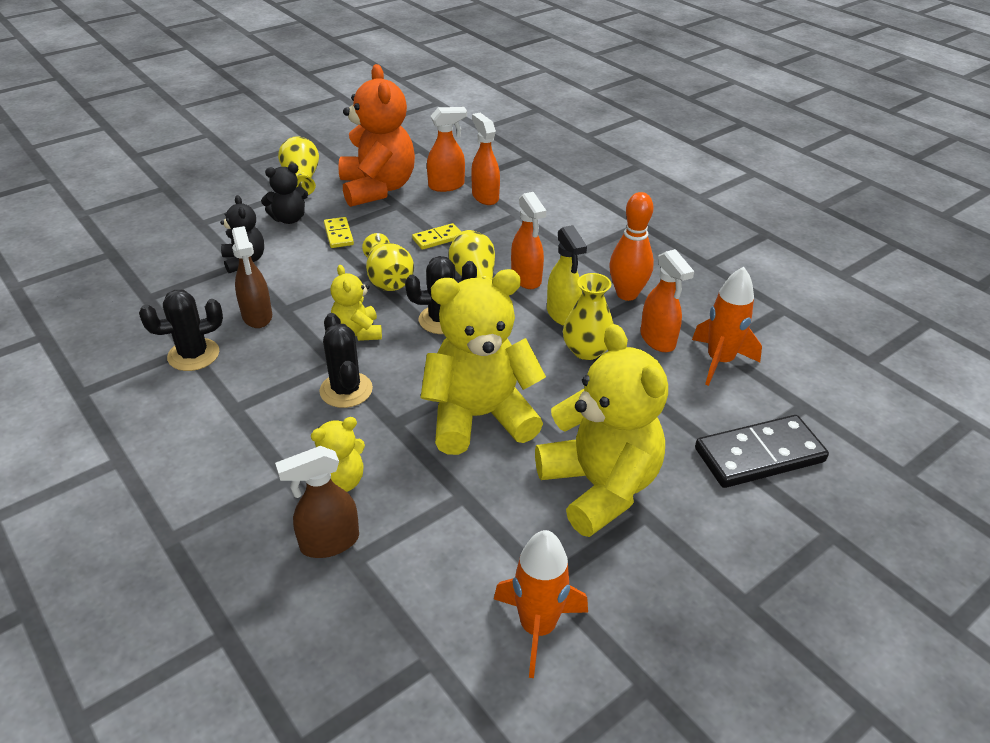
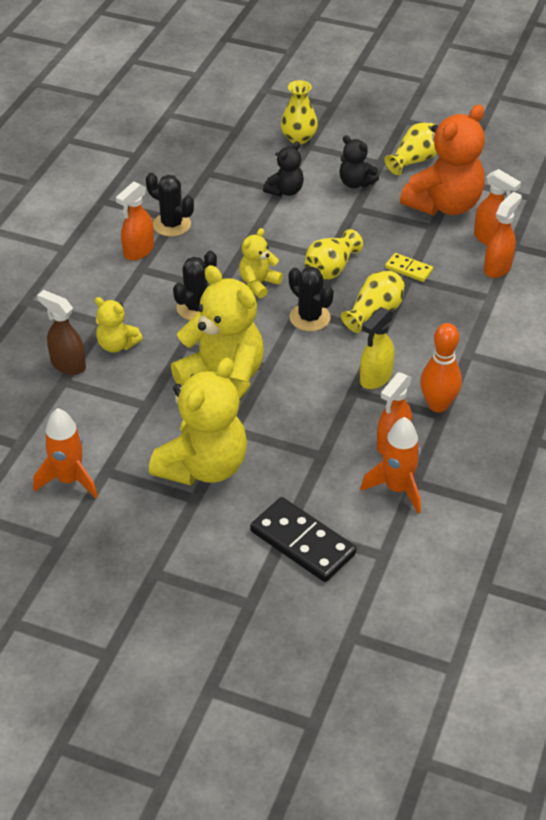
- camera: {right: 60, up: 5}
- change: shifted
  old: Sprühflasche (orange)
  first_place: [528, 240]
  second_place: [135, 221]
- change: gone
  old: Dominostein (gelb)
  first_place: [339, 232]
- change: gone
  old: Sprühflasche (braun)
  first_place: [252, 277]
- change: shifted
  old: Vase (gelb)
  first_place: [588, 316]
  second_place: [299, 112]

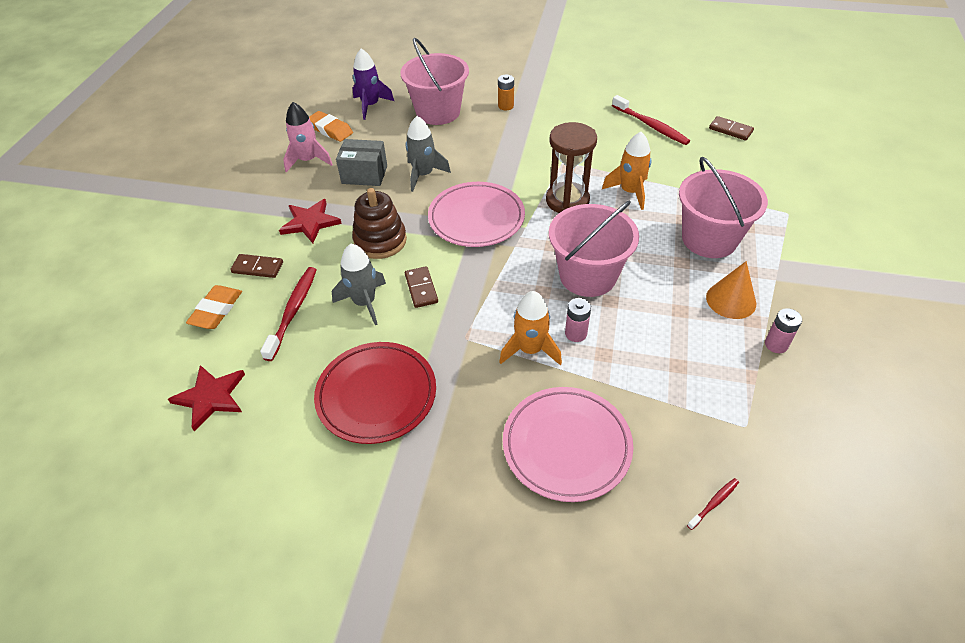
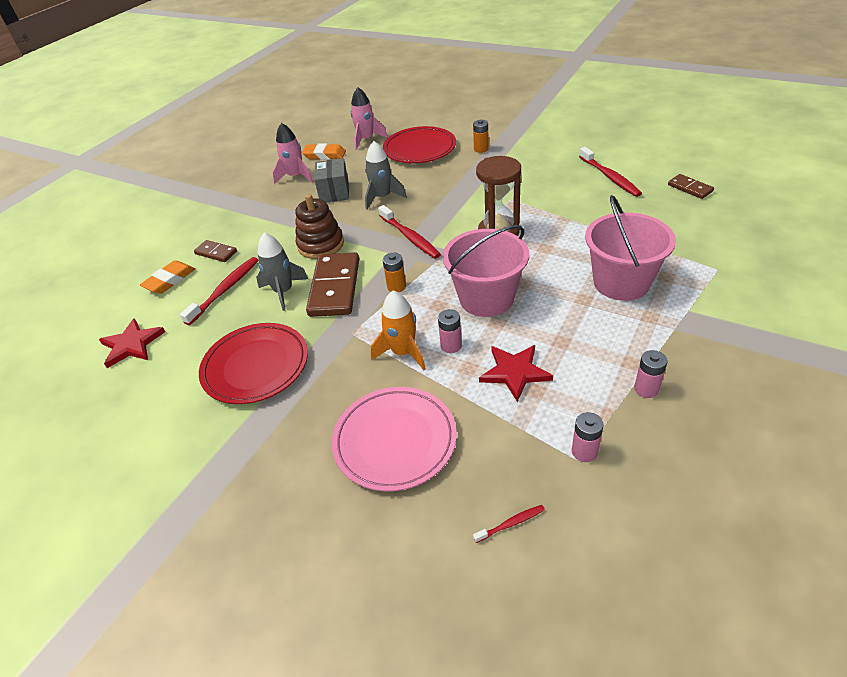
- camera: {right: 20, up: -5}
- change: swapped
  old: Eimer (rosa)
  new: Teller (rot)
  first_place: [434, 81]
  second_place: [419, 144]
- change: repainted
  old: Rakete (lila)
  new: Rakete (rosa)
  first_place: [373, 84]
  second_place: [369, 118]
- change: rotated
  old: Radiergummi (orange)
  first_place: [331, 126]
  second_place: [324, 151]
  degrees: -45
- change: gone
  old: Rakete (orange)
  first_place: [627, 171]
- change: rotated
  old: Schachtel (grau)
  first_place: [361, 162]
  second_place: [331, 180]
  degrees: 60
- change: swapped
  old: Teller (rosa)
  new: Zahnbürste (rot)
  first_place: [476, 214]
  second_place: [409, 232]
- change: shifted
  old: Stern (rot)
  first_place: [310, 221]
  second_place: [516, 373]
- change: gone
  old: Kegel (orange)
  first_place: [731, 290]
- change: scaled
  old: Dominostein (braun)
  first_place: [421, 287]
  second_place: [332, 284]
  factor: 1.97
- change: new
  new: Batterie (orange)
  second_place: [394, 272]
- change: new
  new: Batterie (rosa)
  second_place: [588, 437]

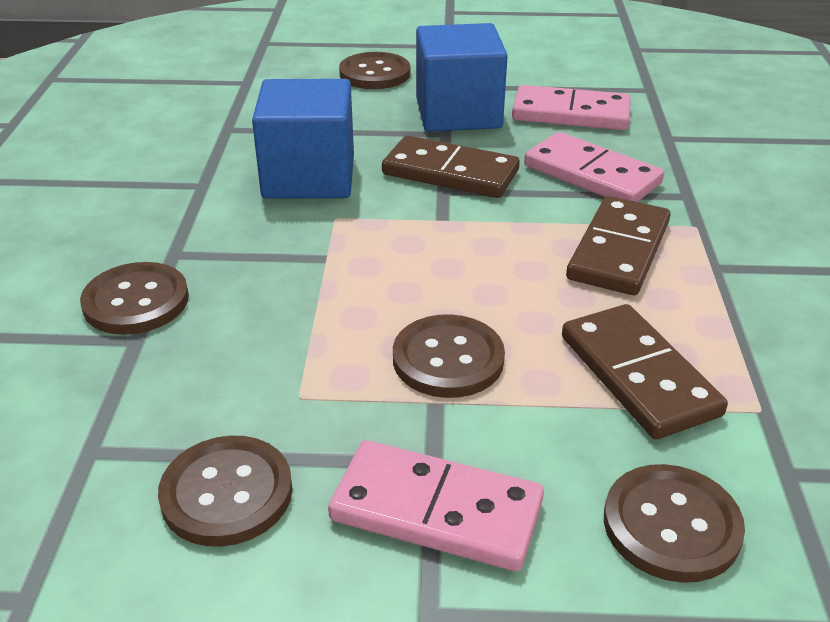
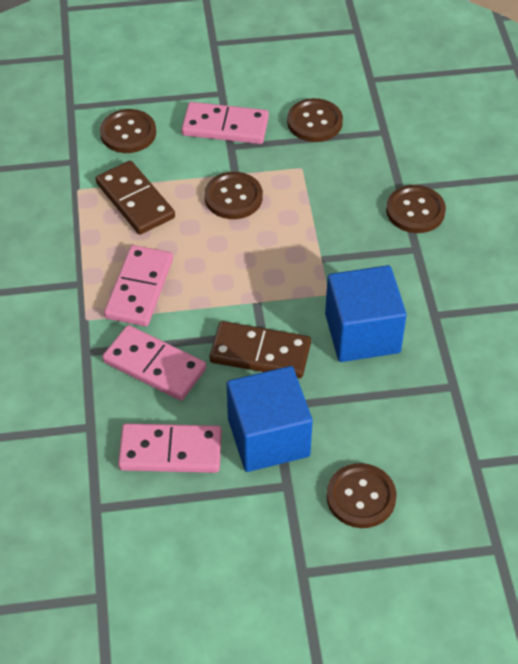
- camera: {right: 170, up: 15}
- change: repainted
  old: Dominostein (braun)
  new: Dominostein (rosa)
  first_place: [618, 245]
  second_place: [138, 285]

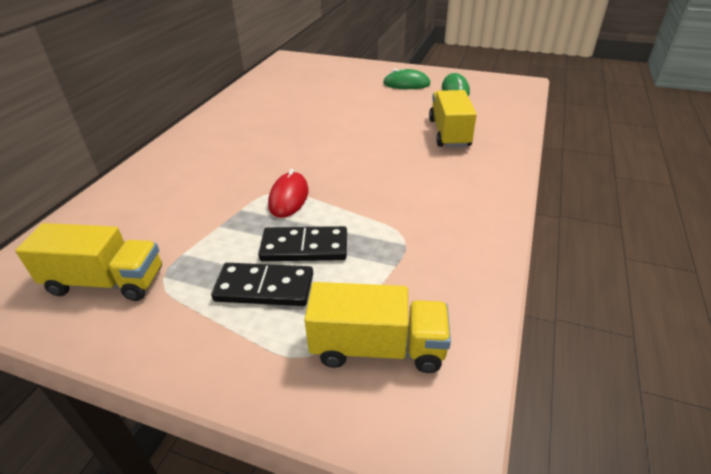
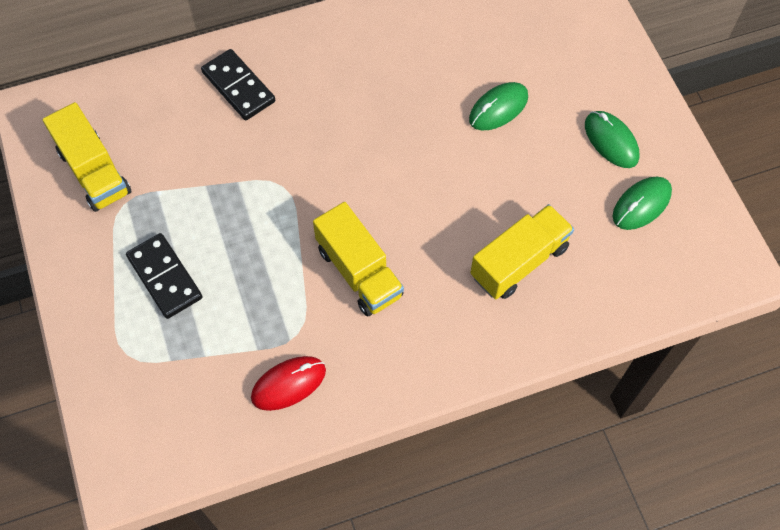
- camera: {right: 50, up: 25}
- change: shifted
  old: Computermaus (rot)
  first_place: [288, 193]
  second_place: [288, 383]
- change: shifted
  old: Dominostein (schwarz)
  first_place: [302, 243]
  second_place: [238, 84]
- change: shifted
  old: Lastwagen (gelb)
  first_place: [377, 327]
  second_place: [358, 259]
- change: new
  new: Computermaus (grün)
  second_place: [498, 106]

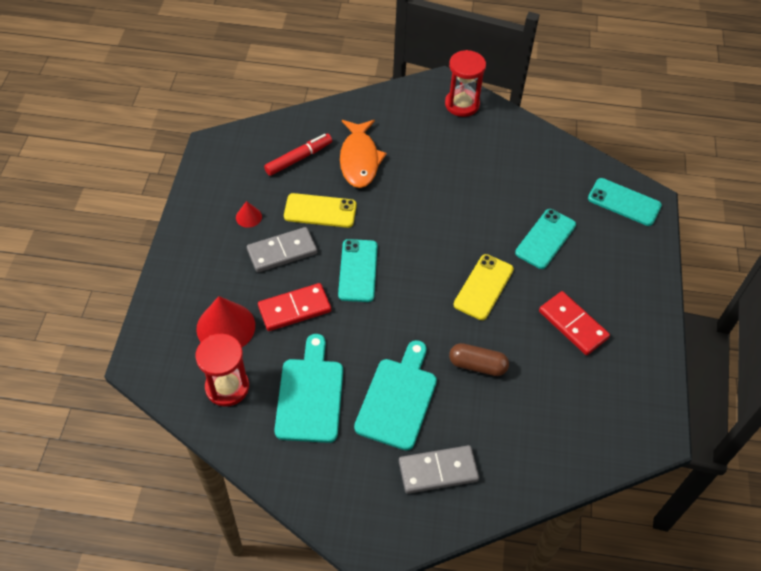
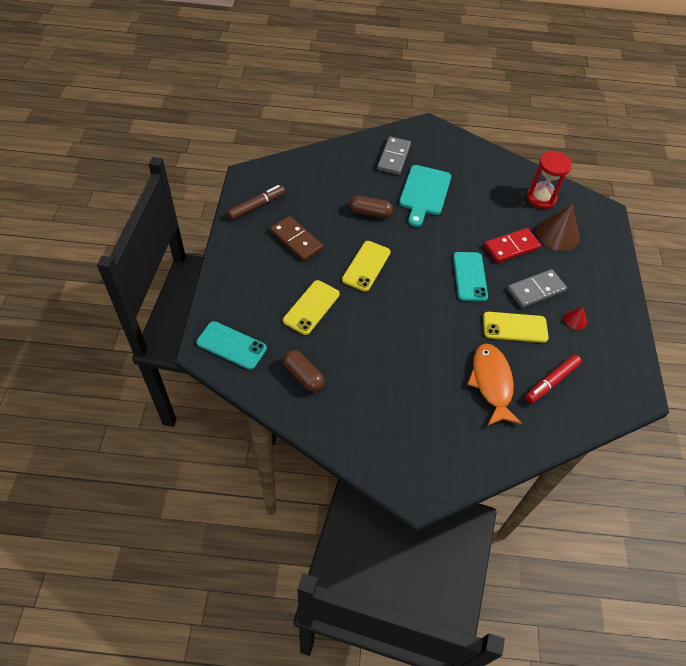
- camera: {right: 175, up: 0}
- change: gone
  old: Sanduhr (rot)
  first_place: [465, 83]
- change: repainted
  old: Handy (türkis)
  new: Handy (gelb)
  first_place: [545, 239]
  second_place: [311, 307]
- change: repainted
  old: Dominostein (rot)
  new: Dominostein (braun)
  first_place: [574, 323]
  second_place: [296, 238]
- change: repainted
  old: Kegel (rot)
  new: Kegel (braun)
  first_place: [225, 321]
  second_place: [558, 227]
- change: gone
  old: Schneidebrett (türkis)
  first_place: [308, 388]
- change: rotated
  old: Dominostein (grau)
  first_place: [439, 469]
  second_place: [394, 155]
  degrees: -60
- change: new
  new: Filzstift (braun)
  second_place: [256, 202]
- change: new
  new: Kapsel (braun)
  second_place: [304, 371]

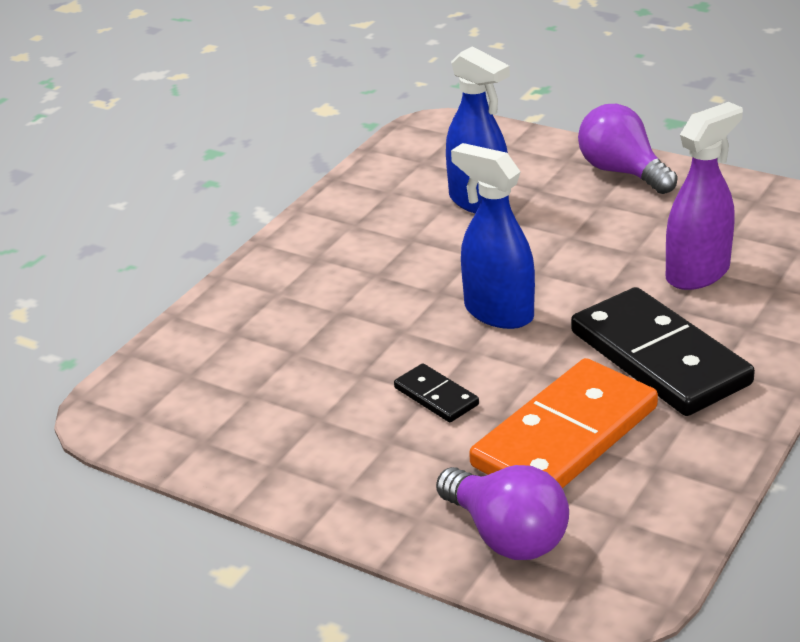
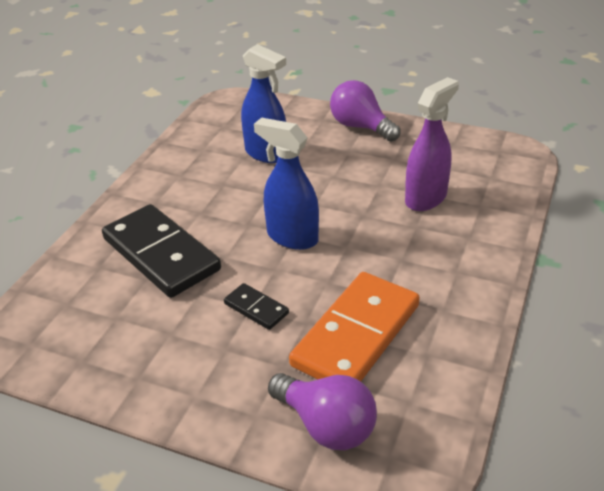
- camera: {right: -10, up: 5}
- change: shifted
  old: Dominostein (schwarz)
  first_place: [663, 351]
  second_place: [161, 251]

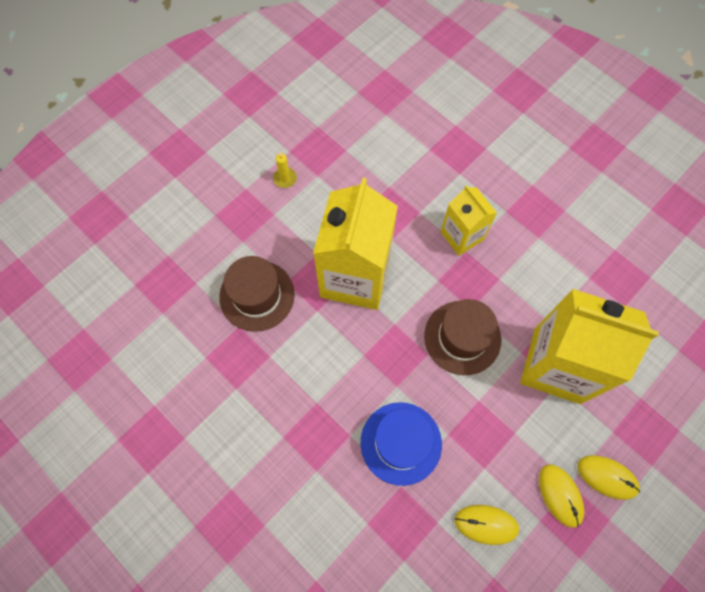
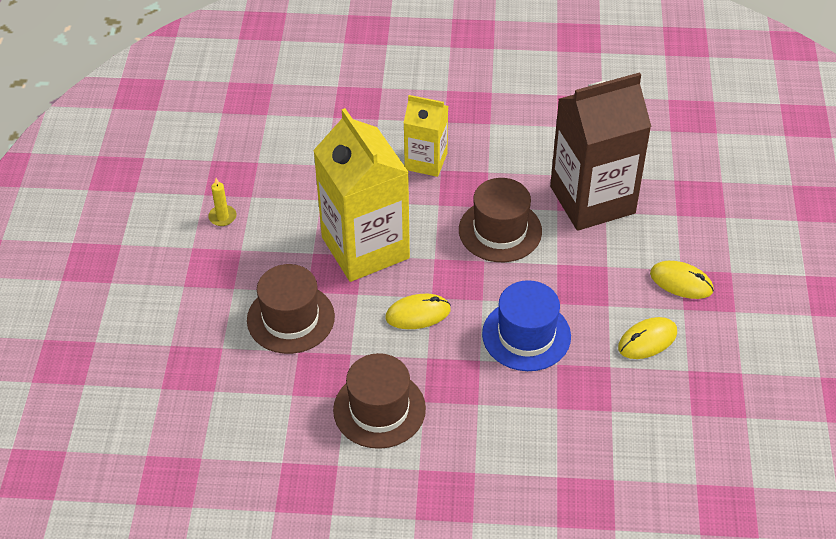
- camera: {right: -40, up: -20}
- change: repainted
  old: Getränkekarton (gelb)
  new: Getränkekarton (braun)
  first_place: [589, 346]
  second_place: [600, 151]
- change: shifted
  old: Computermaus (gelb)
  first_place: [608, 477]
  second_place: [418, 311]
- change: new
  new: Hut (braun)
  second_place: [379, 401]

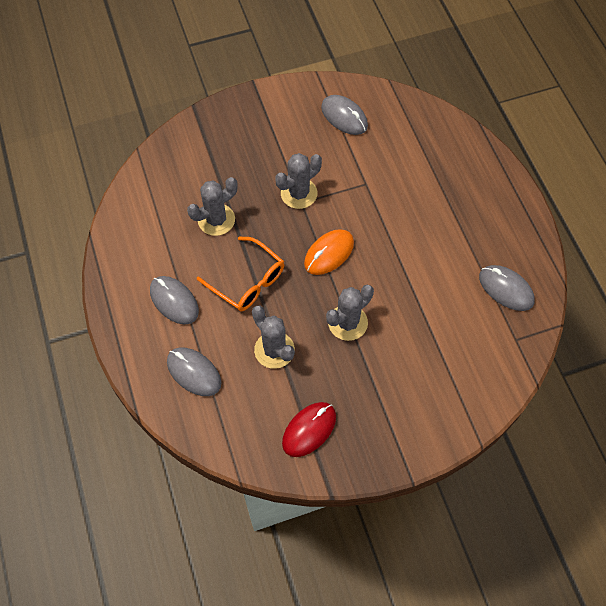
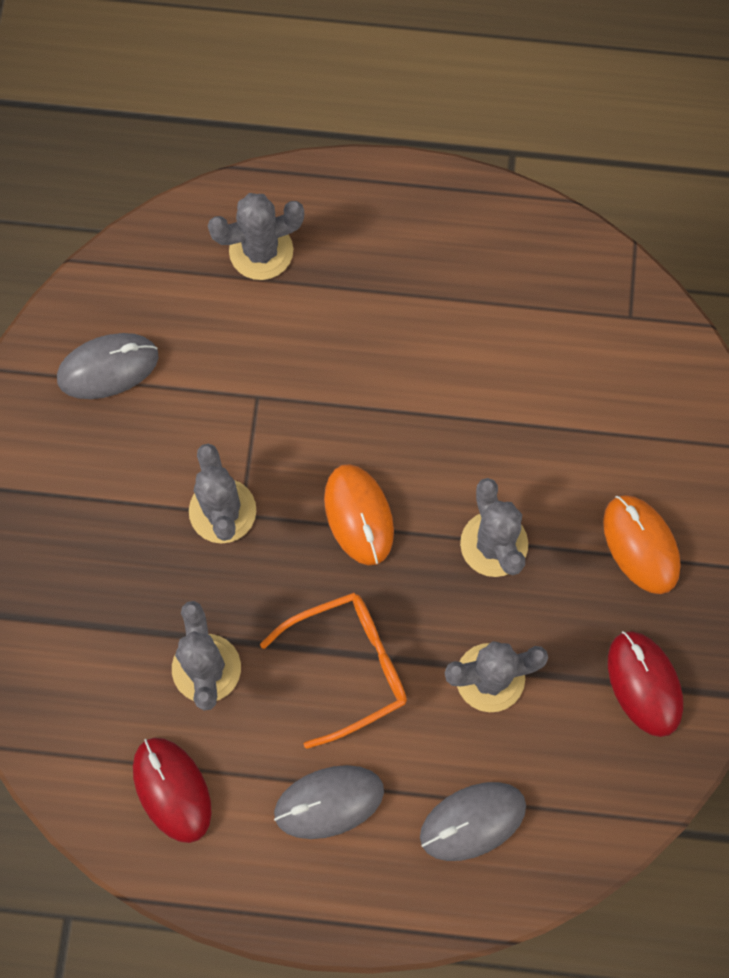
- camera: {right: -65, up: 10}
- change: gone
  old: Computermaus (grau)
  first_place: [507, 288]
- change: new
  new: Kaktus (grau)
  second_place: [256, 236]
- change: new
  new: Computermaus (orange)
  second_place: [642, 544]
- change: new
  new: Computermaus (rot)
  second_place: [172, 790]

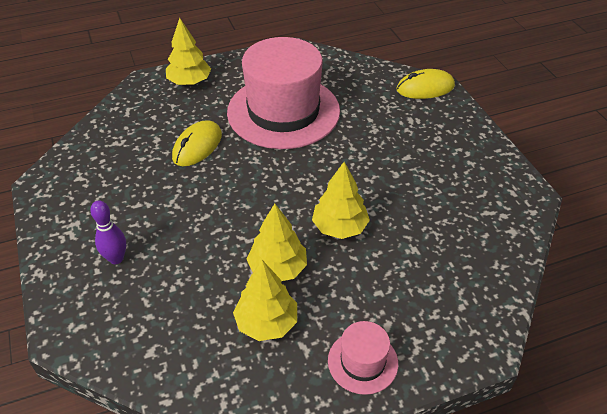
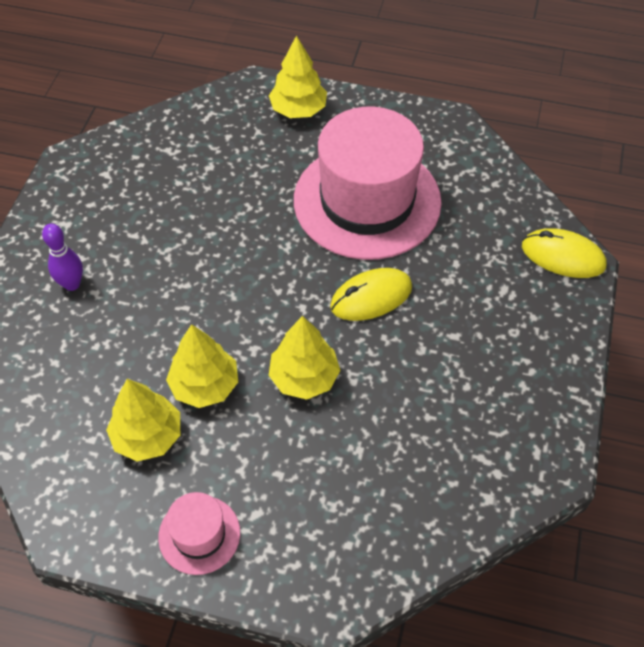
- camera: {right: 35, up: 10}
- change: shifted
  old: Computermaus (gelb)
  first_place: [197, 143]
  second_place: [371, 294]

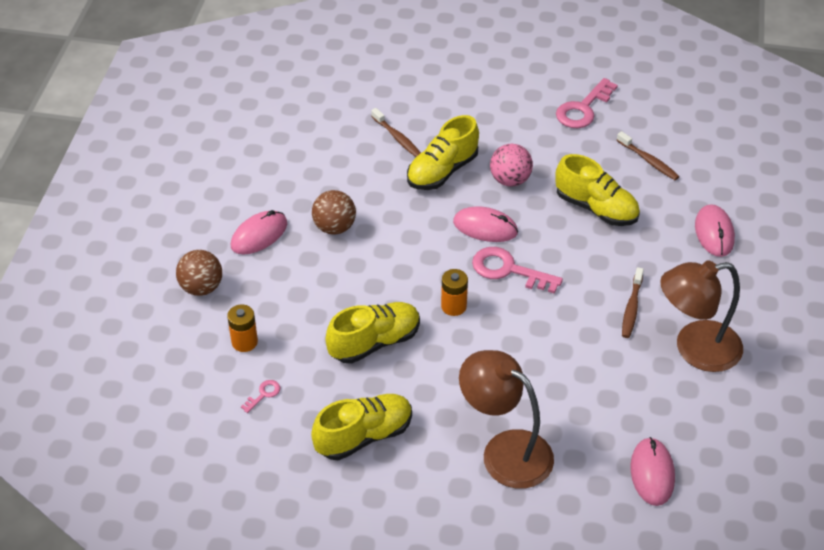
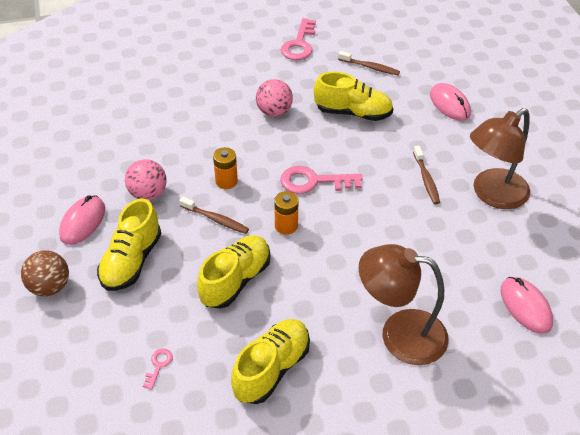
- camera: {right: -25, up: 0}
- change: shifted
  old: Zahnbürste (braun)
  first_place: [396, 132]
  second_place: [214, 215]
- change: shifted
  old: Schuh (gelb)
  first_place: [443, 152]
  second_place: [129, 244]
- change: repainted
  old: Ball (braun)
  new: Ball (rosa)
  first_place: [334, 212]
  second_place: [146, 179]
- change: gone
  old: Computermaus (rosa)
  first_place: [485, 224]
- change: shifted
  old: Batterie (orange)
  first_place: [242, 328]
  second_place: [225, 168]

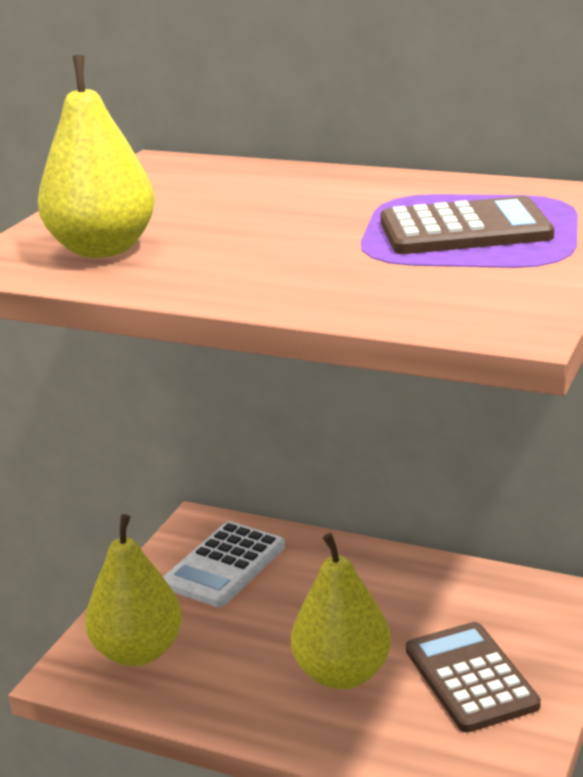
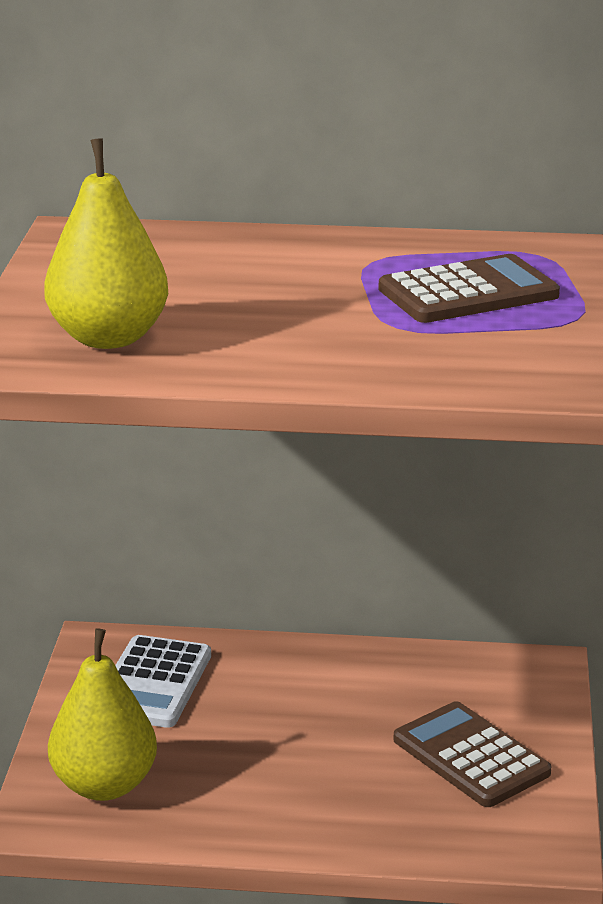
- camera: {right: -20, up: 0}
- change: gone
  old: Birne (gelb)
  first_place: [341, 611]

